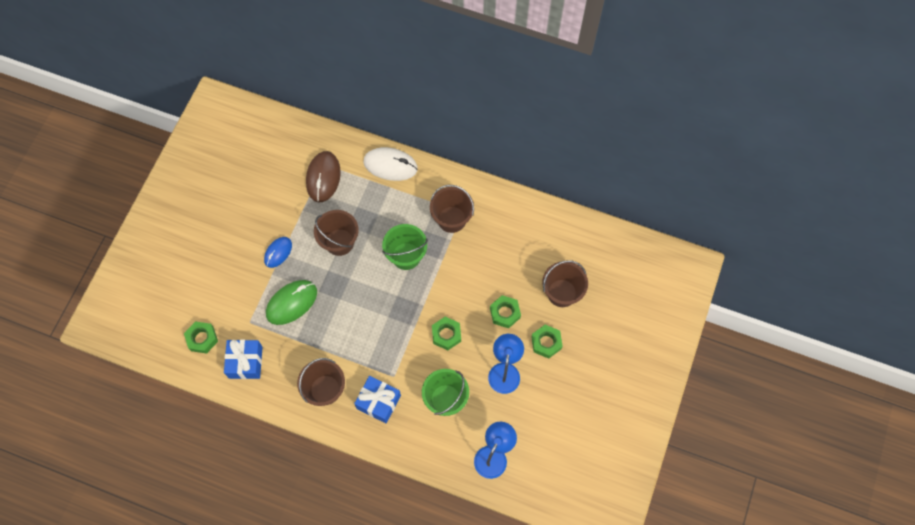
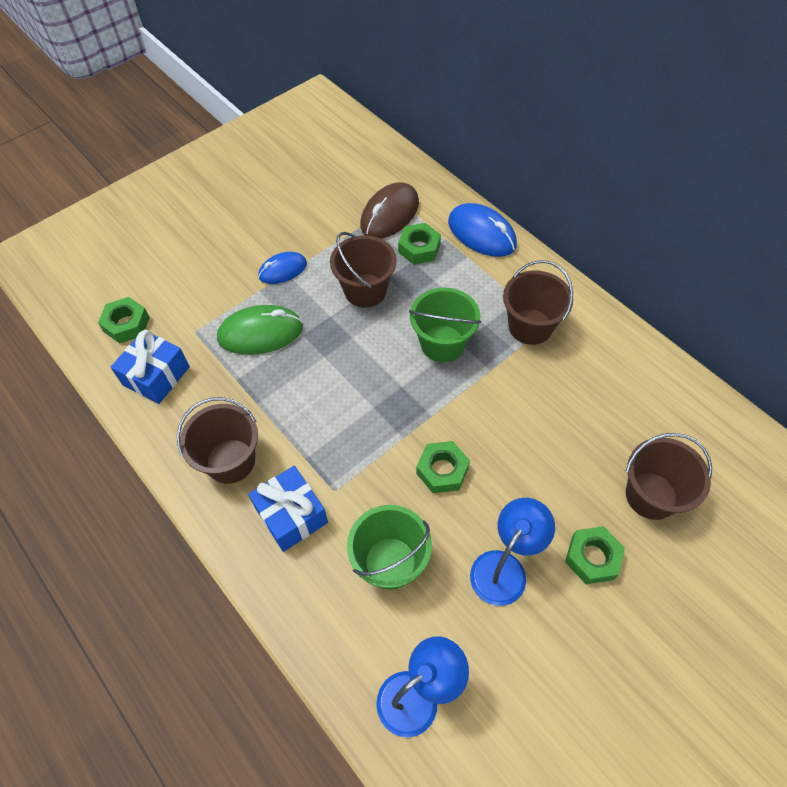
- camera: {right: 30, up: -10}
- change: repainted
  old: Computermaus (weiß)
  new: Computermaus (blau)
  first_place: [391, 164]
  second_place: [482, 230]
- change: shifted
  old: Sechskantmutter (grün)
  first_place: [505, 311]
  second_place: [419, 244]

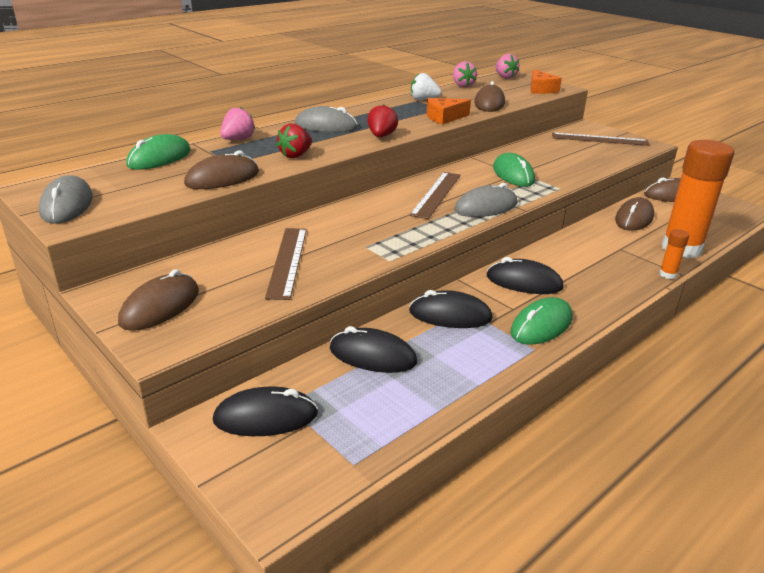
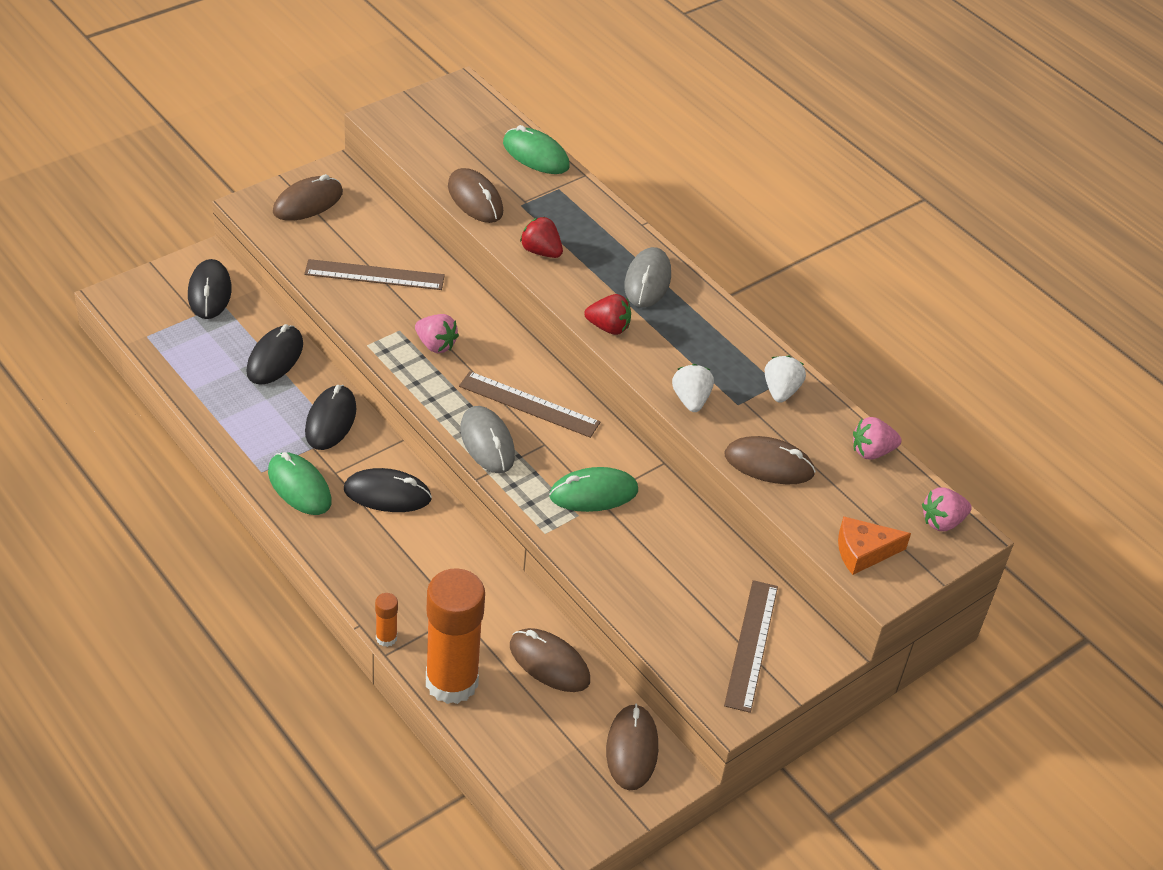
- camera: {right: 90, up: 15}
- change: swapped
  old: Käse (orange)
  new: Erdbeere (weiß)
  first_place: [448, 111]
  second_place: [693, 388]
- change: shifted
  old: Erdbeere (rosa)
  first_place: [237, 123]
  second_place: [437, 333]
- change: gone
  old: Computermaus (grau)
  first_place: [66, 199]
- change: rotated
  old: Computermaus (schwarz)
  first_place: [525, 275]
  second_place: [388, 490]
  degrees: 75
- change: rotated
  old: Computermaus (braun)
  first_place: [158, 300]
  second_place: [308, 197]
  degrees: -75

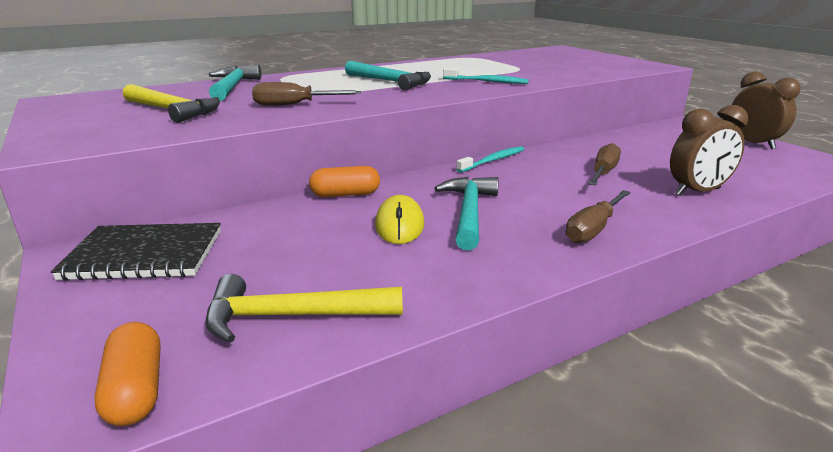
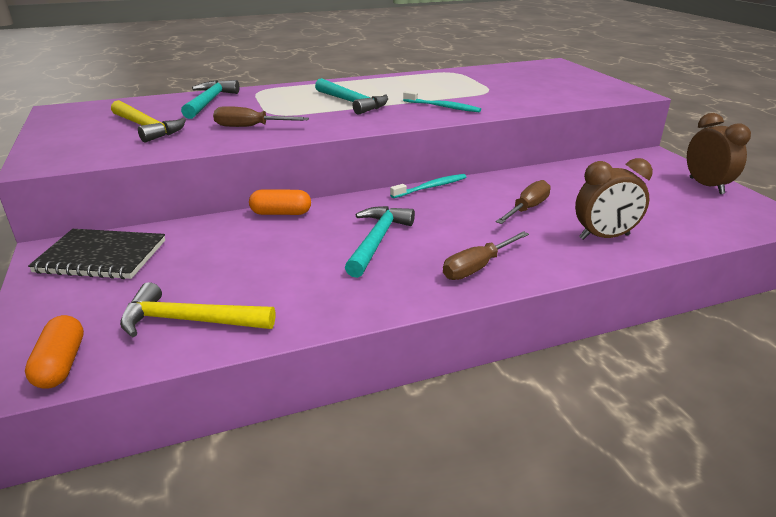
- camera: {right: 10, up: 5}
- change: gone
  old: Computermaus (gelb)
  first_place: [399, 219]

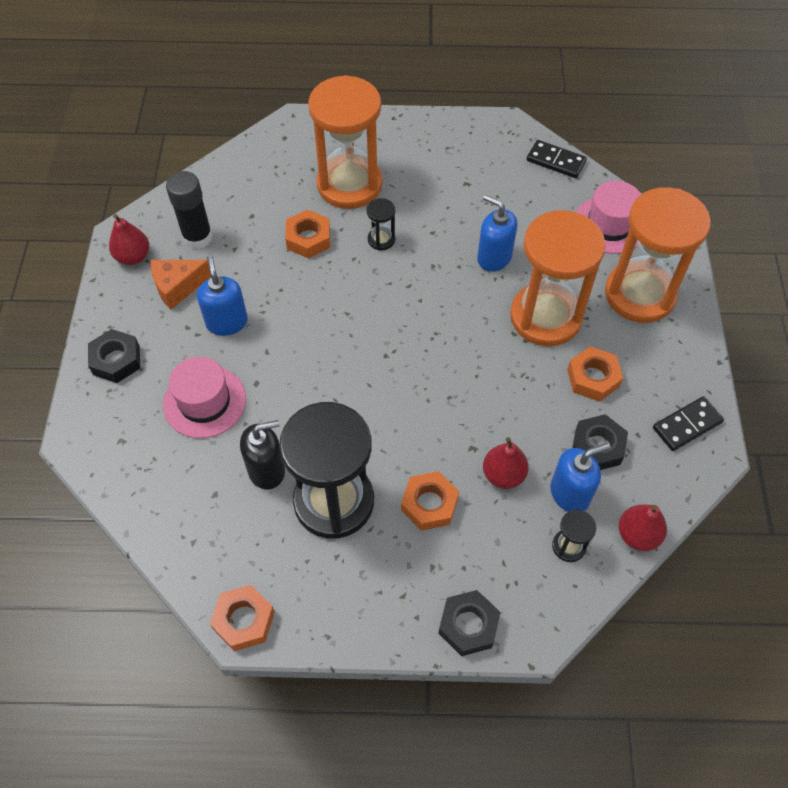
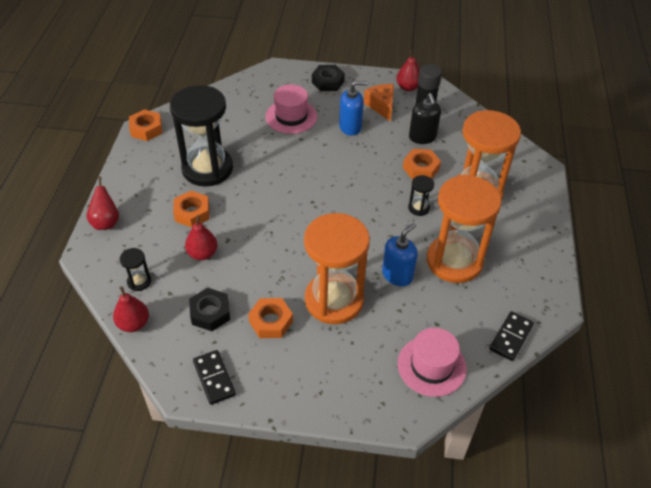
- camera: {right: 95, up: -10}
- change: shifted
  old: Sanduhr (orange)
  first_place: [658, 255]
  second_place: [464, 229]
- change: shifted
  old: Seifenspender (schwarz)
  first_place: [262, 455]
  second_place: [425, 118]
- change: gone
  old: Seifenspender (blau)
  first_place: [580, 477]
- change: swapped
  old: Sechskantmutter (schwarz)
  new: Birne (rot)
  first_place: [469, 623]
  second_place: [103, 203]

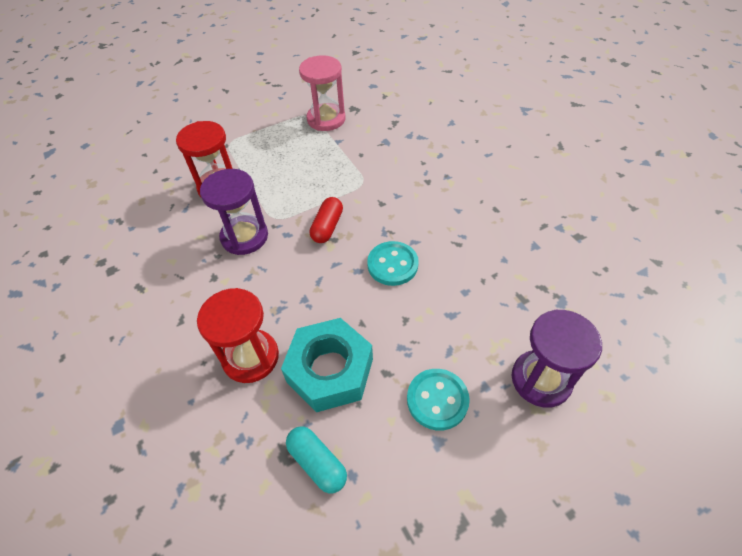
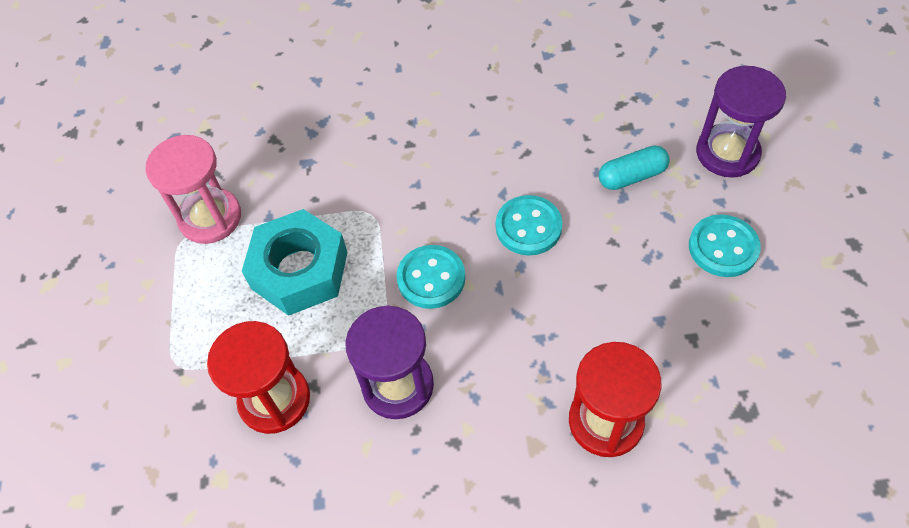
- camera: {right: -65, up: 5}
- change: swapped
  old: Kapsel (rot)
  new: Knopf (türkis)
  first_place: [326, 220]
  second_place: [431, 277]
- change: shifted
  old: Sechskantmutter (türkis)
  first_place: [327, 365]
  second_place: [295, 262]
- change: shifted
  old: Kapsel (türkis)
  first_place: [316, 459]
  second_place: [634, 168]

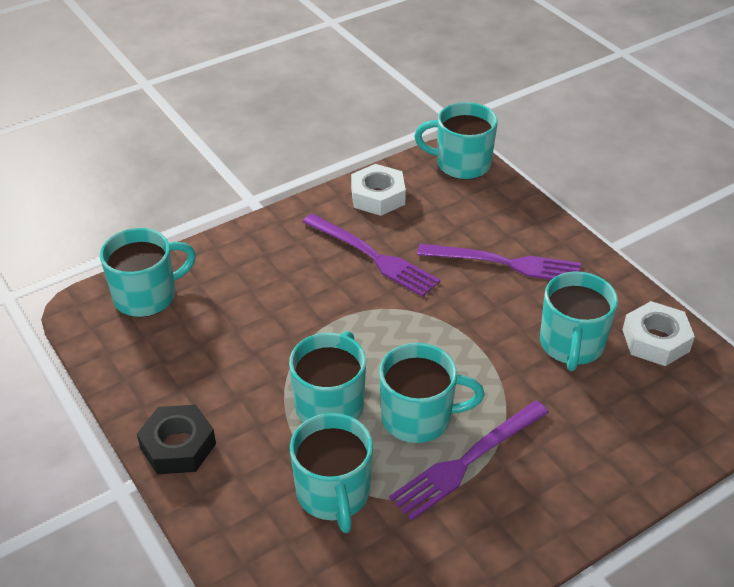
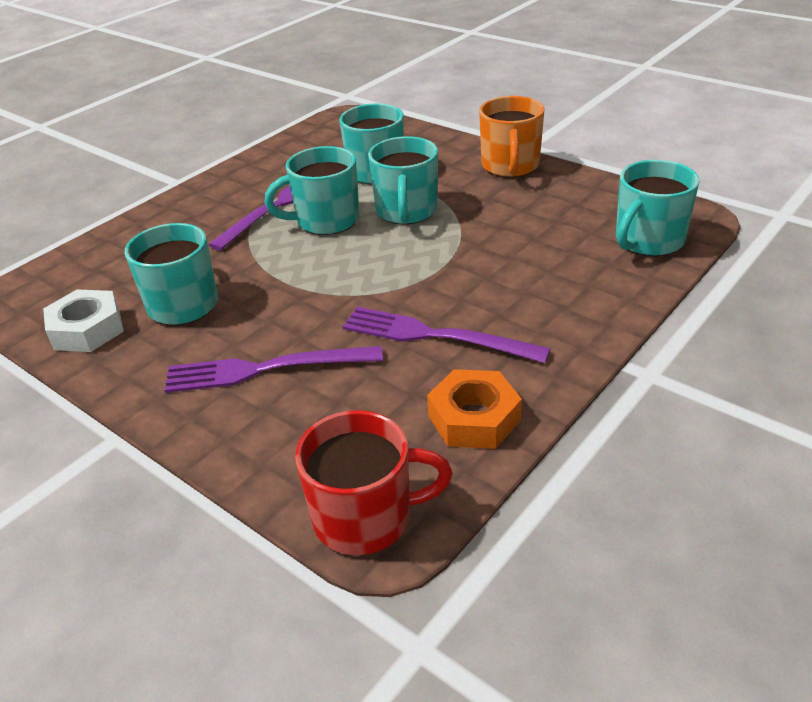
- camera: {right: 165, up: -5}
- change: repainted
  old: Tasse (türkis)
  new: Tasse (rot)
  first_place: [456, 141]
  second_place: [374, 482]
- change: repainted
  old: Sechskantmutter (weiß)
  new: Sechskantmutter (orange)
  first_place: [378, 190]
  second_place: [474, 409]
- change: swapped
  old: Sechskantmutter (schwarz)
  new: Tasse (orange)
  first_place: [176, 439]
  second_place: [512, 136]

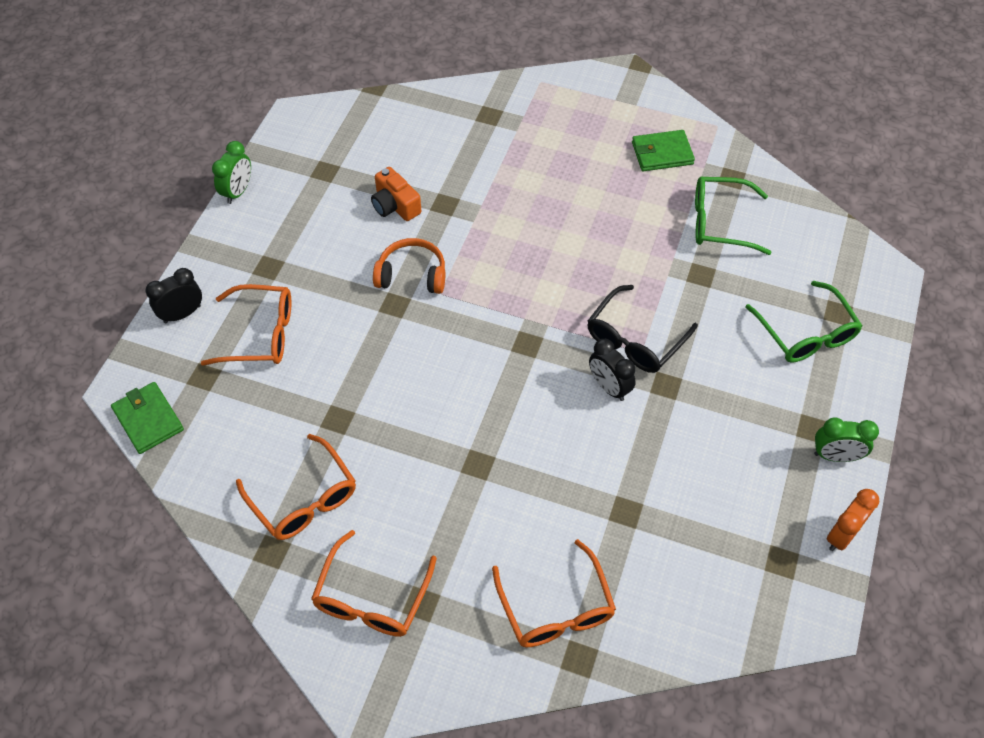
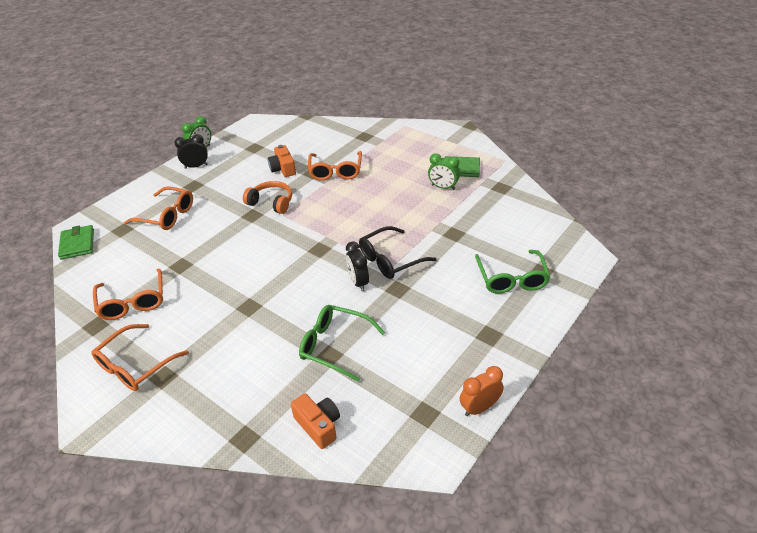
- camera: {right: 20, up: -15}
- change: shifted
  old: Brille (grün)
  first_place: [733, 216]
  second_place: [342, 343]
- change: shifted
  old: Wecker (schwarz)
  first_place: [174, 295]
  second_place: [191, 151]
- change: shifted
  old: Wecker (grün)
  first_place: [846, 440]
  second_place: [444, 171]
- change: shifted
  old: Brille (orange)
  first_place: [554, 593]
  second_place: [335, 166]
- change: new
  new: Kamera (orange)
  second_place: [315, 421]

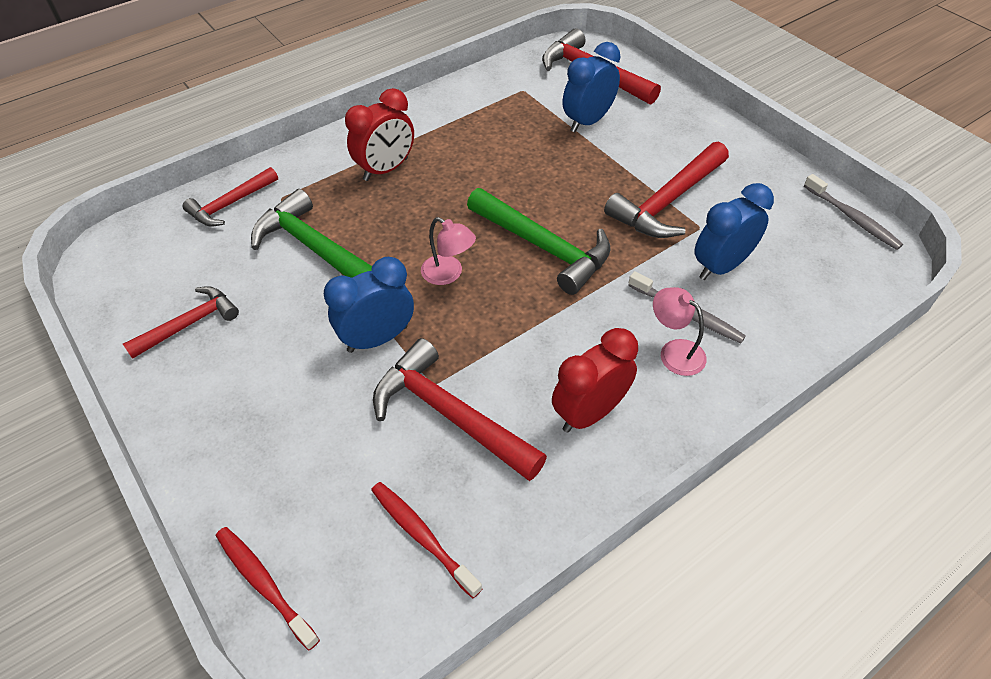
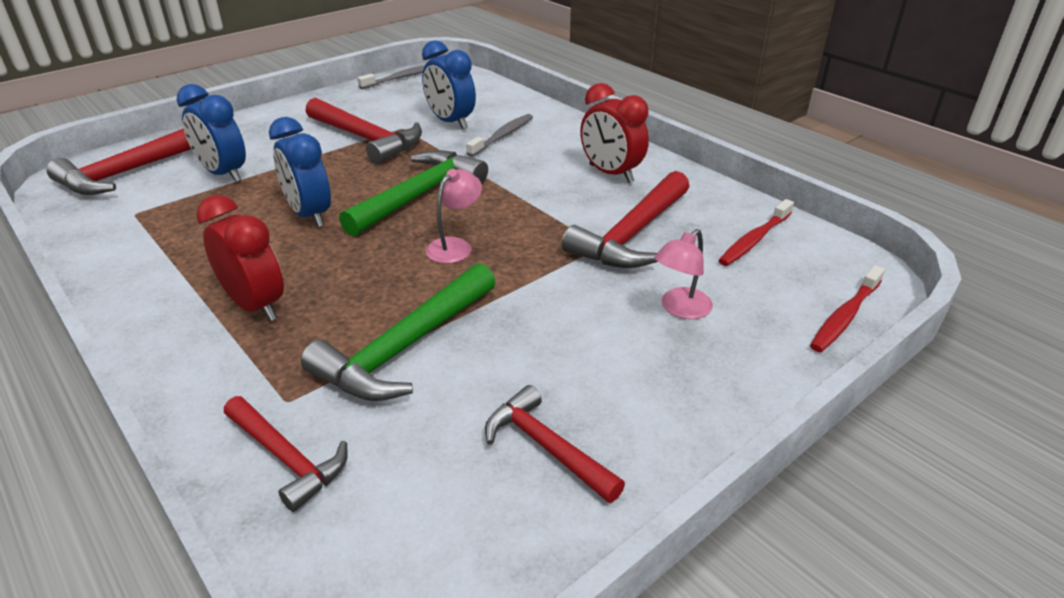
- camera: {right: -95, up: -15}
- change: shifted
  old: Wecker (blau)
  first_place: [369, 305]
  second_place: [300, 172]
- change: shifted
  old: Lampe (rosa)
  first_place: [680, 331]
  second_place: [683, 274]

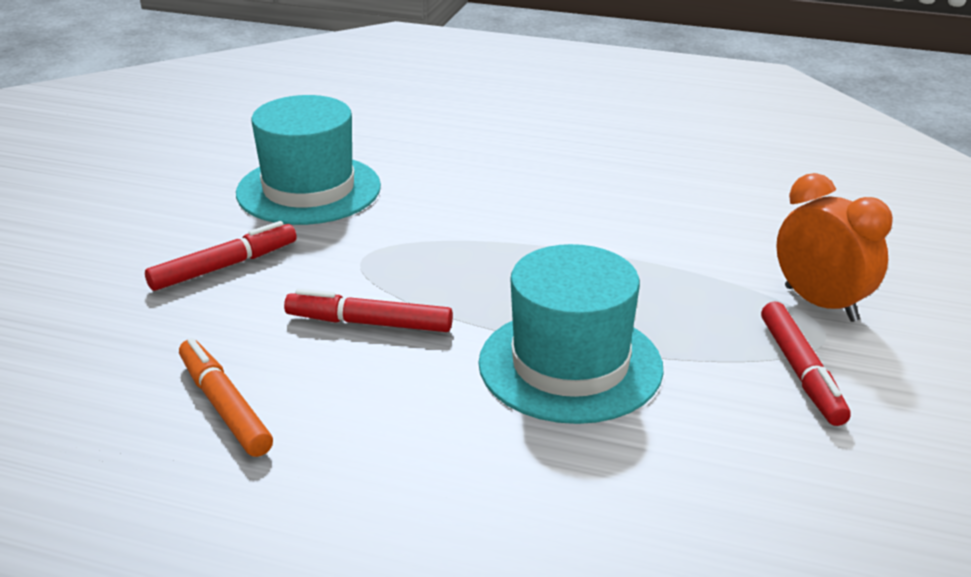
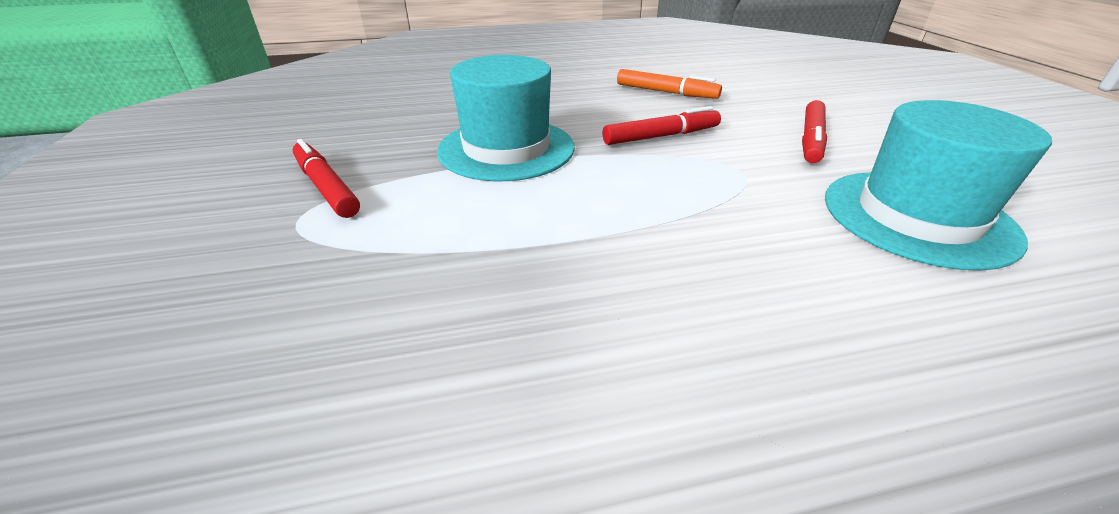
- camera: {right: 150, up: 5}
- change: gone
  old: Wecker (orange)
  first_place: [834, 247]

